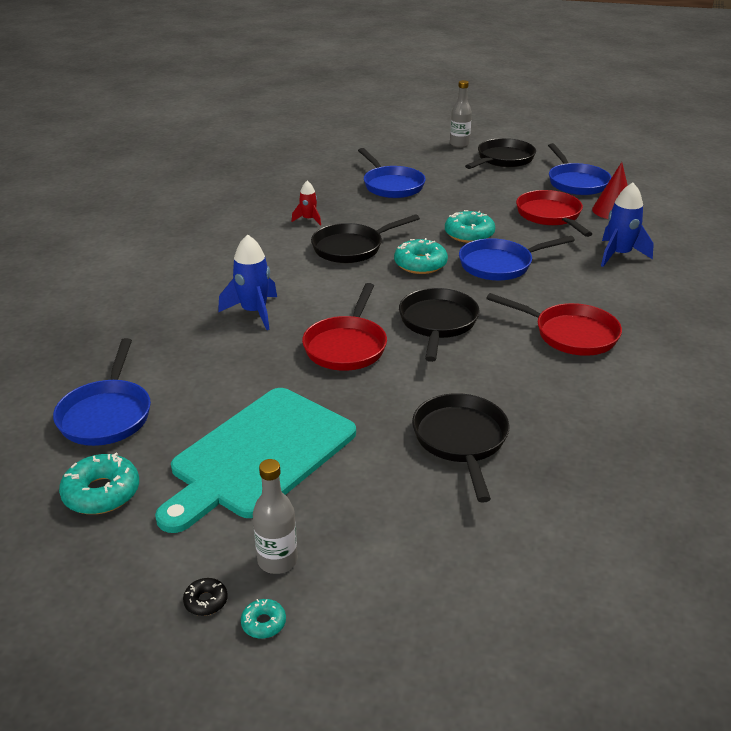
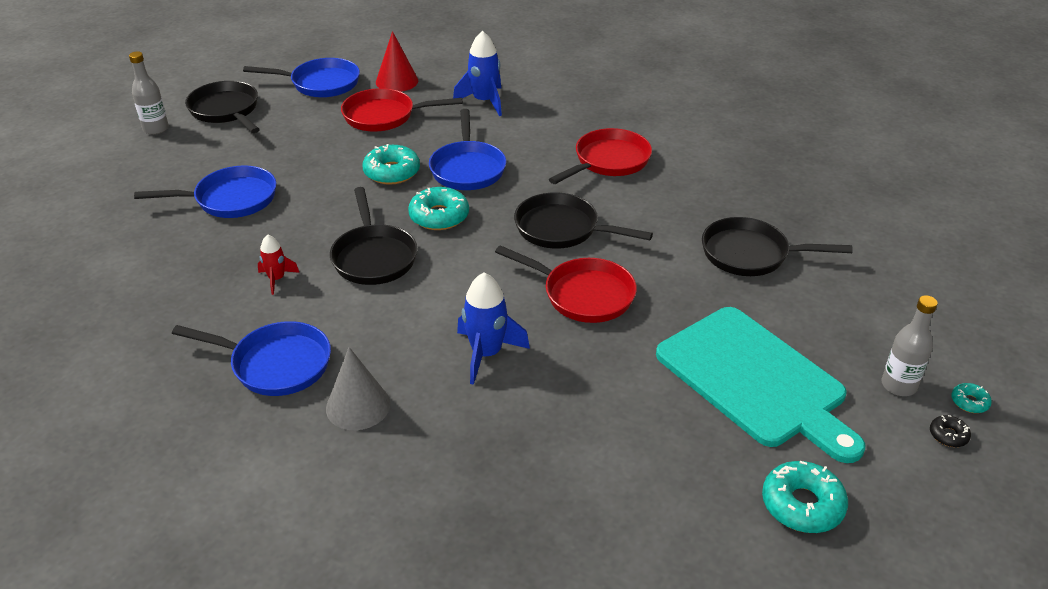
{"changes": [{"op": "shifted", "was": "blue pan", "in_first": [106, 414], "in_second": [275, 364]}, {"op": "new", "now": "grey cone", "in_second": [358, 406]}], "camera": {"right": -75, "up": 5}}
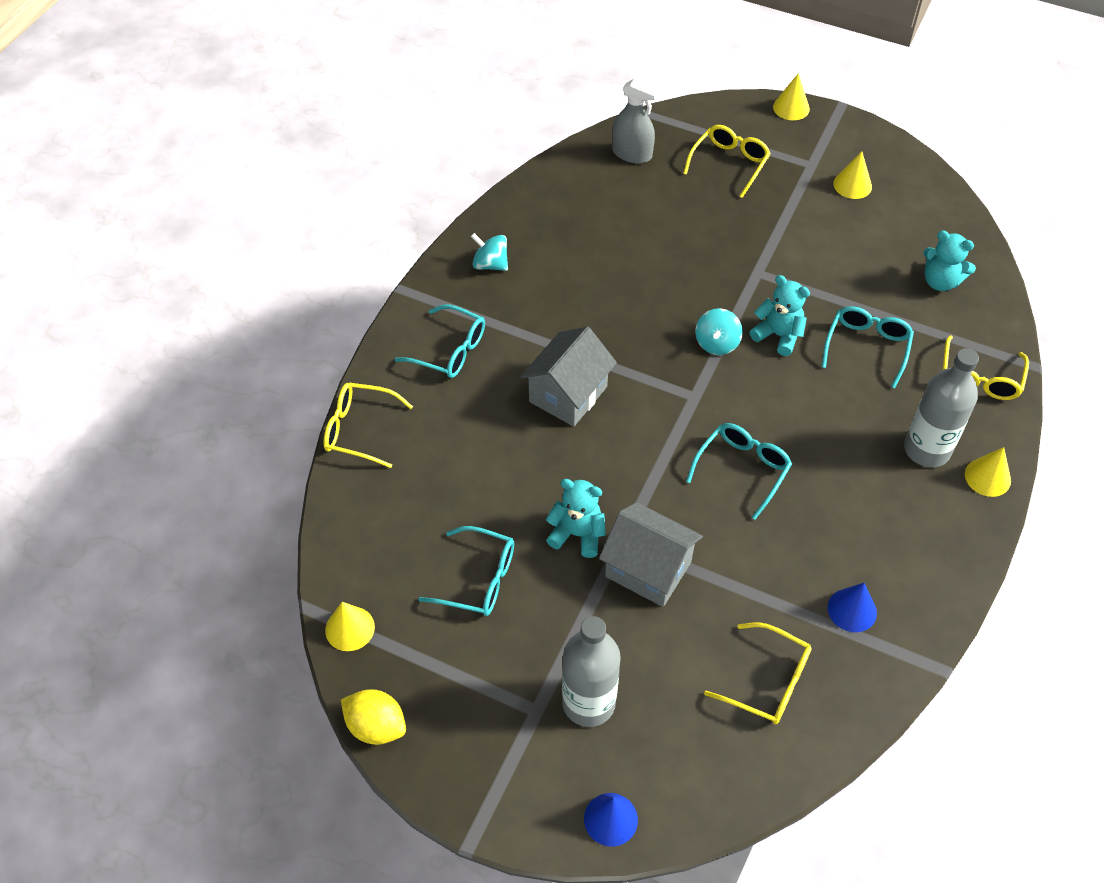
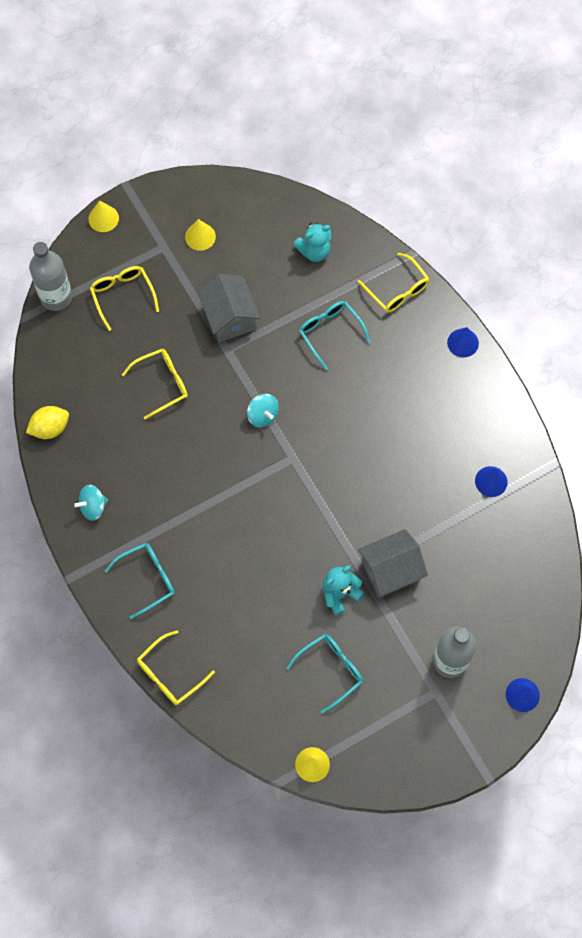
{"changes": [{"op": "shifted", "was": "yellow lemon", "in_first": [376, 726], "in_second": [50, 428]}, {"op": "shifted", "was": "grey bottle", "in_first": [927, 449], "in_second": [56, 297]}, {"op": "shifted", "was": "yellow glasses", "in_first": [768, 682], "in_second": [162, 383]}, {"op": "shifted", "was": "grey house", "in_first": [568, 394], "in_second": [230, 317]}, {"op": "repainted", "was": "yellow cone", "now": "blue cone", "in_first": [987, 477], "in_second": [463, 343]}, {"op": "gone", "was": "grey spray bottle", "in_first": [632, 154]}, {"op": "gone", "was": "turquoise glasses", "in_first": [742, 469]}, {"op": "gone", "was": "turquoise teddy bear", "in_first": [778, 335]}], "camera": {"right": -55, "up": 15}}
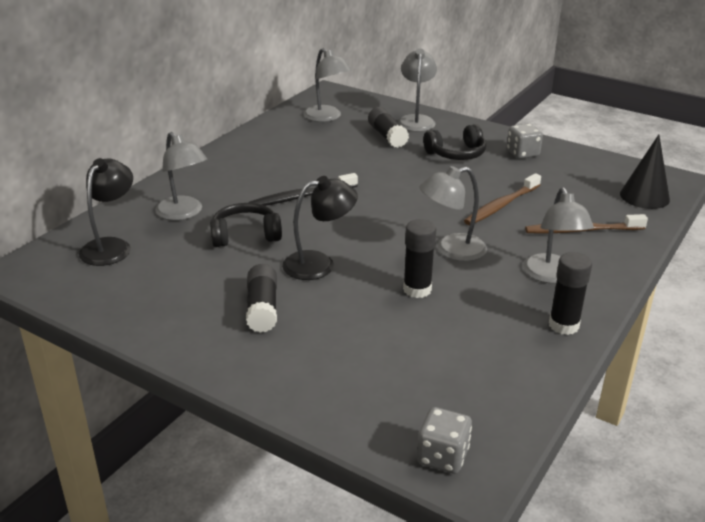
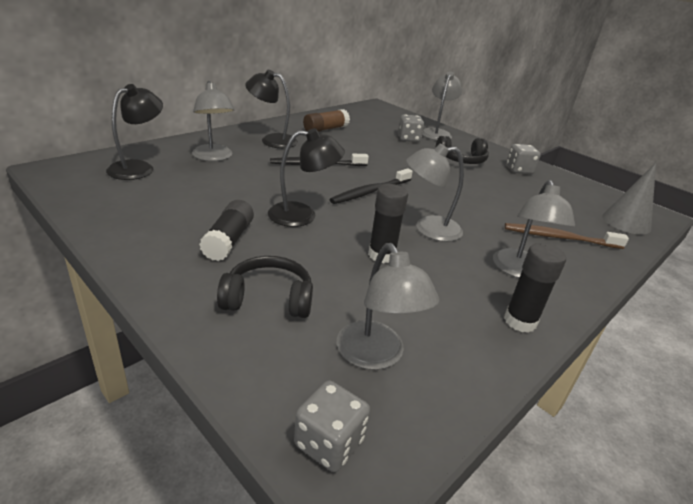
{"changes": [{"op": "shifted", "was": "black headphones", "in_first": [245, 235], "in_second": [268, 299]}, {"op": "new", "now": "black lamp", "in_second": [272, 140]}, {"op": "new", "now": "brown glue stick", "in_second": [325, 129]}, {"op": "new", "now": "black toothbrush", "in_second": [370, 192]}, {"op": "shifted", "was": "grey lamp", "in_first": [327, 117], "in_second": [376, 356]}, {"op": "swapped", "was": "black glue stick", "now": "grey dice", "in_first": [387, 136], "in_second": [408, 138]}, {"op": "repainted", "was": "black cone", "now": "grey cone", "in_first": [644, 196], "in_second": [626, 222]}, {"op": "gone", "was": "brown toothbrush", "in_first": [501, 206]}], "camera": {"right": 10, "up": 0}}
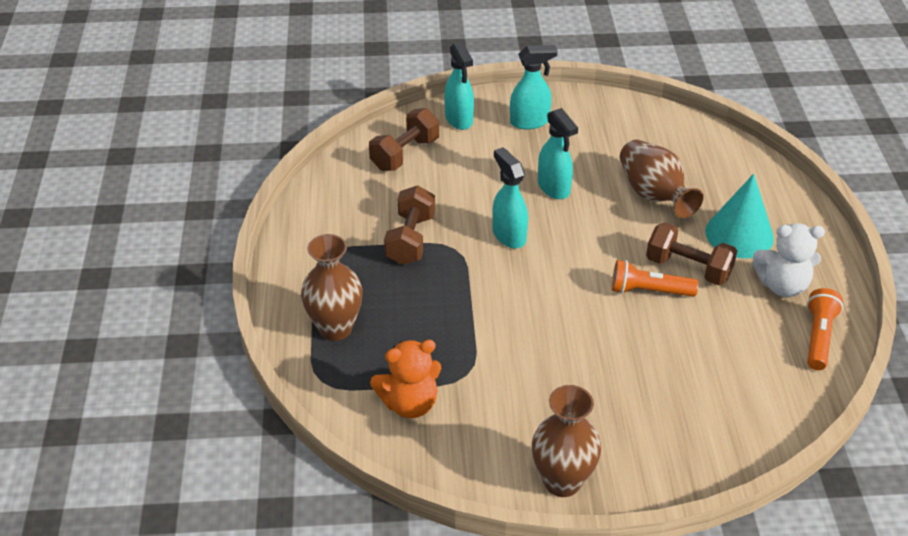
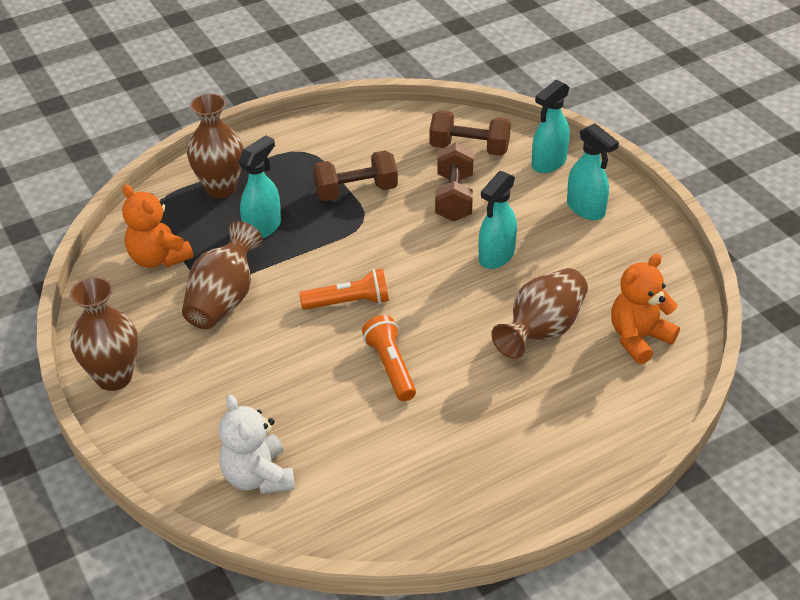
{"changes": [{"op": "new", "now": "brown vase", "in_second": [224, 299]}, {"op": "shifted", "was": "white teddy bear", "in_first": [782, 285], "in_second": [258, 477]}, {"op": "shifted", "was": "turquoise spray bottle", "in_first": [509, 235], "in_second": [263, 227]}, {"op": "shifted", "was": "orange flashlight", "in_first": [818, 337], "in_second": [349, 302]}, {"op": "shifted", "was": "brown dumbbell", "in_first": [688, 268], "in_second": [454, 197]}, {"op": "new", "now": "orange teddy bear", "in_second": [638, 338]}, {"op": "gone", "was": "turquoise cone", "in_first": [739, 234]}], "camera": {"right": 65, "up": 0}}
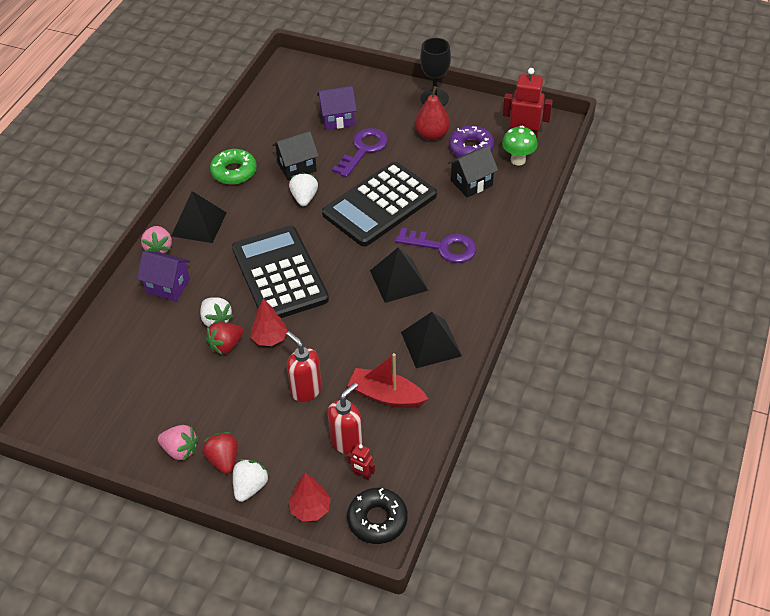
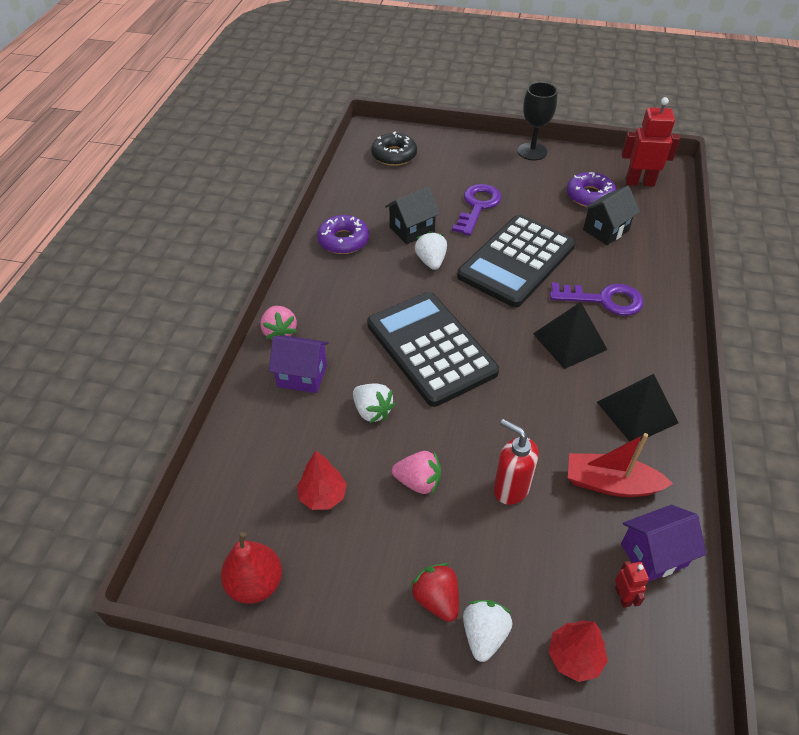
{"changes": [{"op": "shifted", "was": "red pear", "in_first": [432, 135], "in_second": [255, 583]}, {"op": "shifted", "was": "red tree", "in_first": [269, 338], "in_second": [322, 496]}, {"op": "repainted", "was": "green donut", "now": "purple donut", "in_first": [234, 172], "in_second": [343, 240]}, {"op": "shifted", "was": "black donut", "in_first": [377, 520], "in_second": [394, 155]}, {"op": "shifted", "was": "pink strawberry", "in_first": [180, 450], "in_second": [418, 482]}, {"op": "rotated", "was": "red robot", "in_first": [362, 475], "in_second": [623, 596], "clockwise": -120}, {"op": "shifted", "was": "purple house", "in_first": [337, 119], "in_second": [653, 555]}, {"op": "gone", "was": "black pyramid", "in_first": [199, 224]}, {"op": "gone", "was": "red strawberry", "in_first": [226, 346]}, {"op": "gone", "was": "red soap dispenser", "in_first": [347, 442]}, {"op": "gone", "was": "green mushroom", "in_first": [518, 160]}], "camera": {"right": -10, "up": 0}}
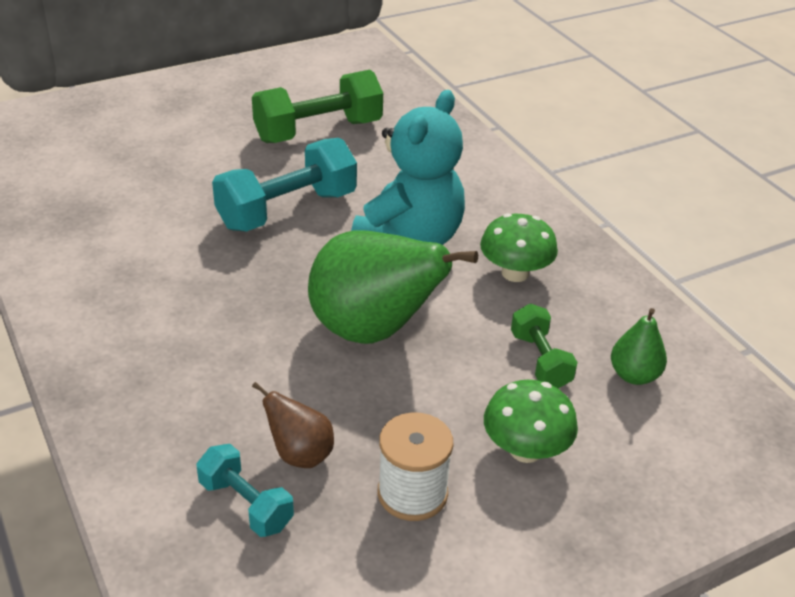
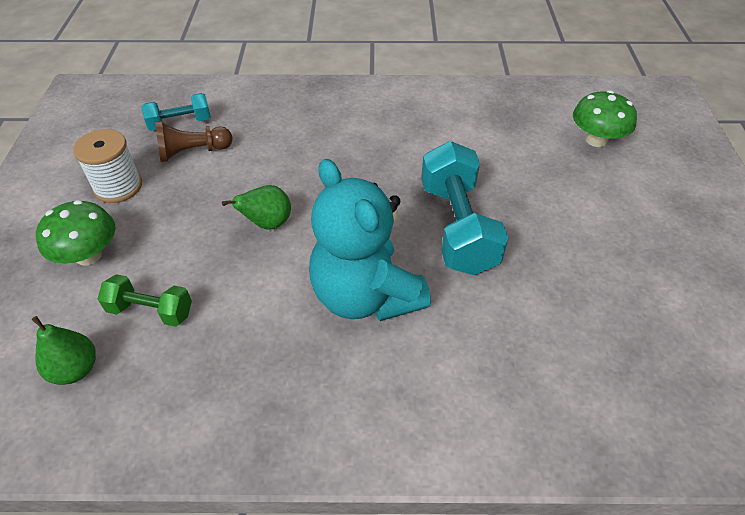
{"changes": [{"op": "swapped", "was": "brown pear", "now": "brown pawn", "in_first": [300, 454], "in_second": [193, 152]}, {"op": "scaled", "was": "green pear", "in_first": [373, 331], "in_second": [267, 223], "ratio": 0.47}, {"op": "shifted", "was": "green mushroom", "in_first": [515, 273], "in_second": [596, 140]}, {"op": "gone", "was": "green dumbbell", "in_first": [318, 131]}], "camera": {"right": 120, "up": 10}}
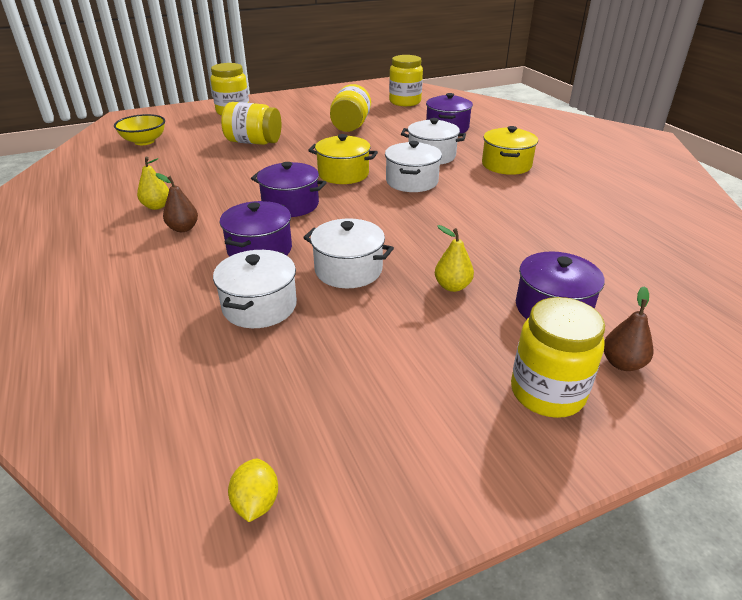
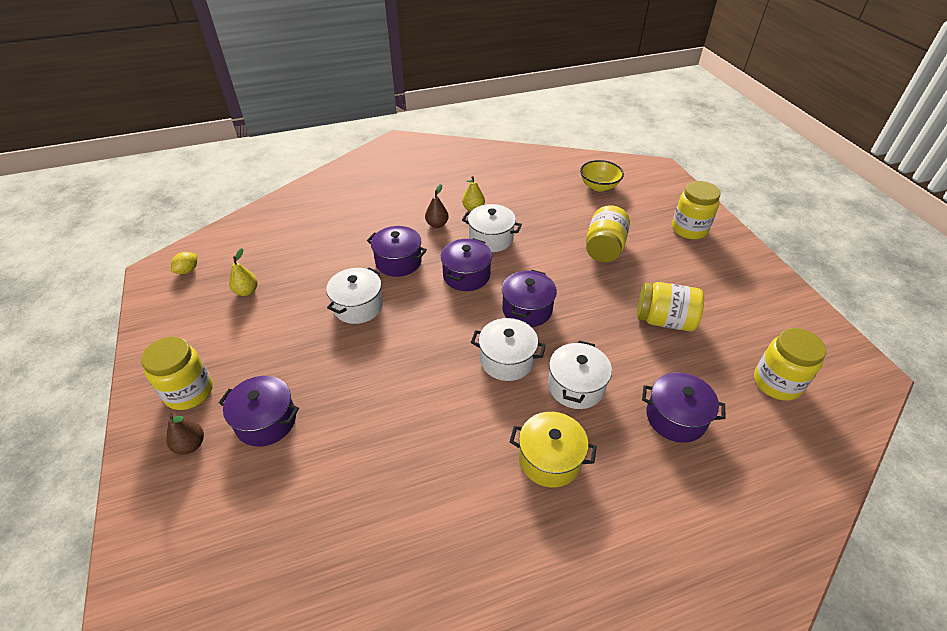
{"changes": [{"op": "rotated", "was": "yellow lemon", "in_first": [256, 503], "in_second": [188, 270], "clockwise": -60}, {"op": "shifted", "was": "yellow pear", "in_first": [452, 286], "in_second": [246, 291]}, {"op": "shifted", "was": "white pot", "in_first": [259, 306], "in_second": [491, 239]}, {"op": "repainted", "was": "yellow pot", "now": "purple pot", "in_first": [343, 174], "in_second": [527, 309]}], "camera": {"right": 95, "up": 10}}
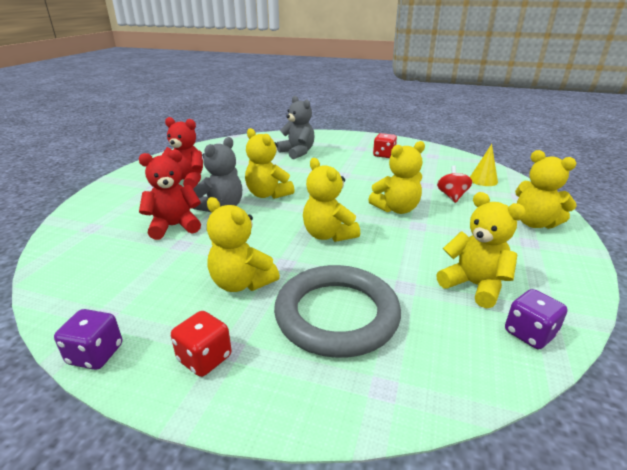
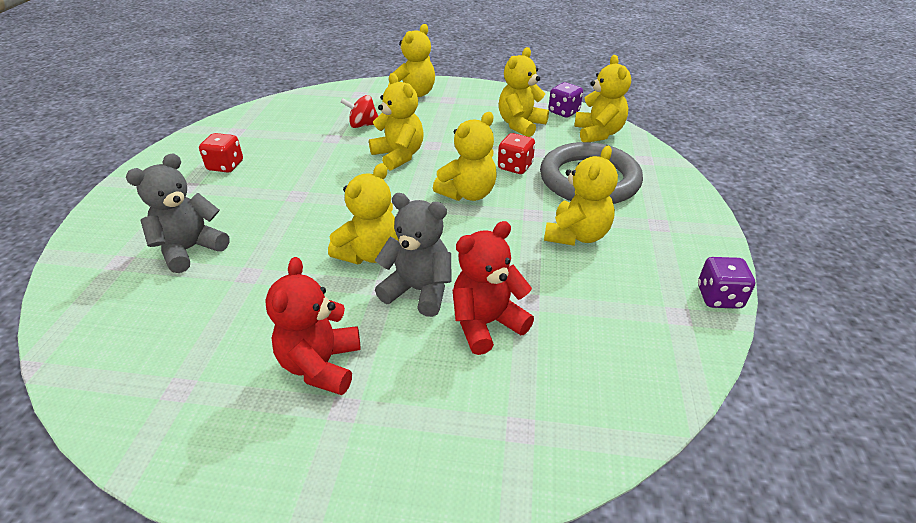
{"changes": [{"op": "rotated", "was": "red teddy bear", "in_first": [174, 226], "in_second": [486, 323], "clockwise": 90}, {"op": "shifted", "was": "red dice", "in_first": [204, 358], "in_second": [515, 167]}, {"op": "new", "now": "yellow teddy bear", "in_second": [598, 133]}, {"op": "gone", "was": "yellow cone", "in_first": [483, 180]}], "camera": {"right": -100, "up": 10}}
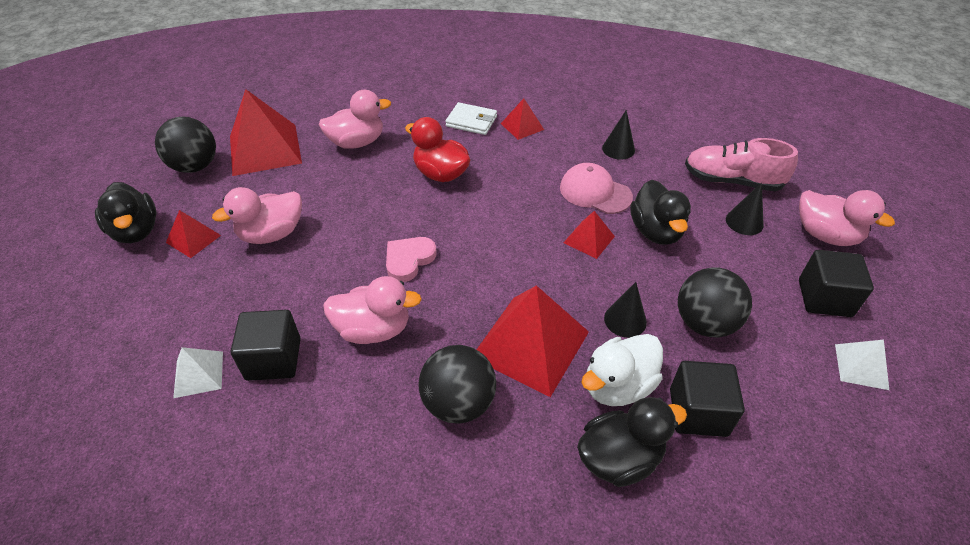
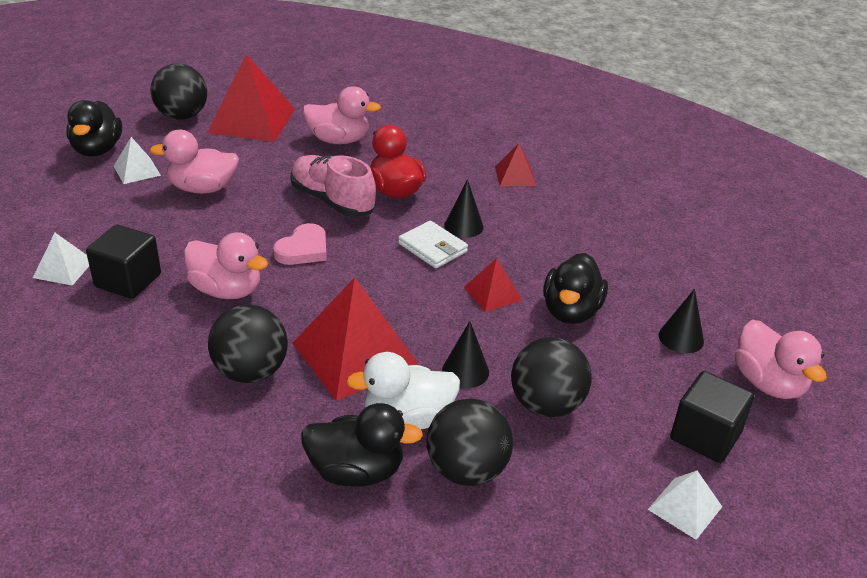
{"changes": [{"op": "repainted", "was": "red pyramid", "now": "white pyramid", "in_first": [193, 238], "in_second": [137, 170]}, {"op": "rotated", "was": "pink heart", "in_first": [409, 260], "in_second": [303, 249], "clockwise": 150}, {"op": "shifted", "was": "pink shoe", "in_first": [732, 181], "in_second": [332, 201]}, {"op": "shifted", "was": "white wallet", "in_first": [471, 121], "in_second": [432, 248]}, {"op": "swapped", "was": "black cube", "now": "black ball", "in_first": [698, 412], "in_second": [467, 470]}, {"op": "shifted", "was": "black cone", "in_first": [618, 149], "in_second": [463, 226]}, {"op": "gone", "was": "pink cap", "in_first": [595, 192]}], "camera": {"right": 25, "up": -10}}
